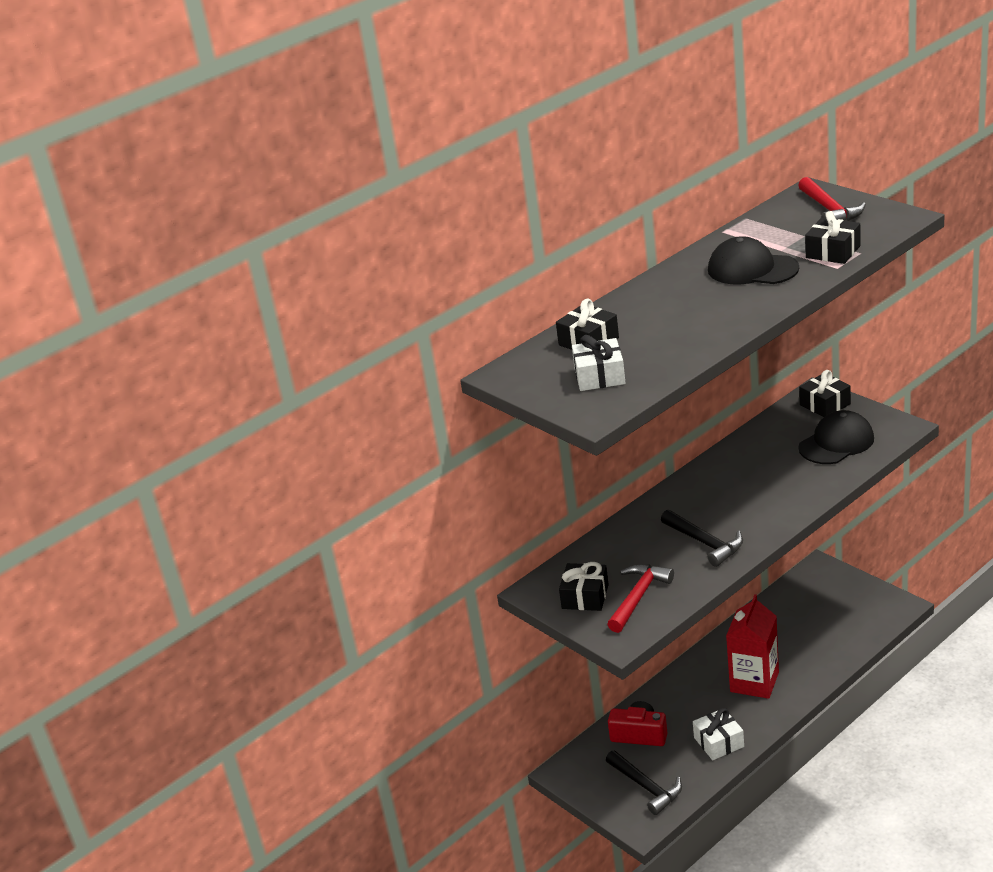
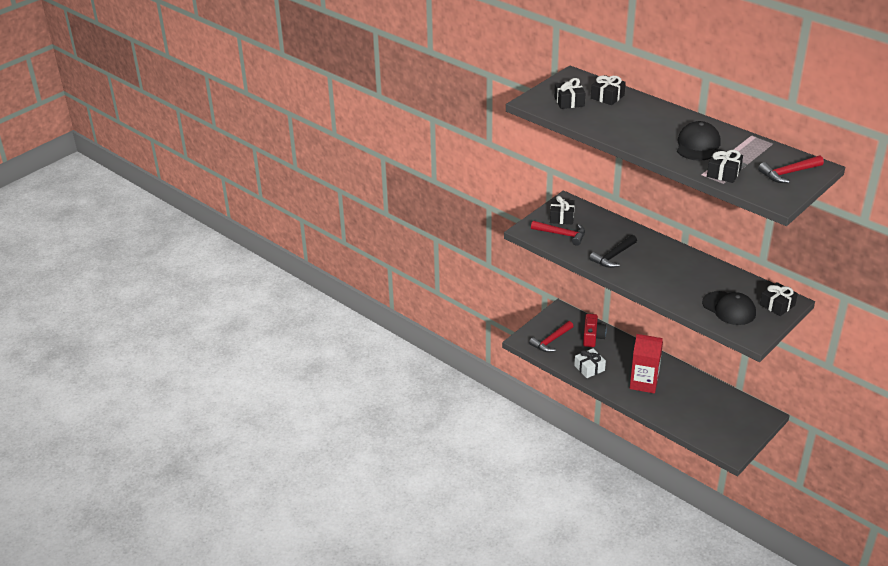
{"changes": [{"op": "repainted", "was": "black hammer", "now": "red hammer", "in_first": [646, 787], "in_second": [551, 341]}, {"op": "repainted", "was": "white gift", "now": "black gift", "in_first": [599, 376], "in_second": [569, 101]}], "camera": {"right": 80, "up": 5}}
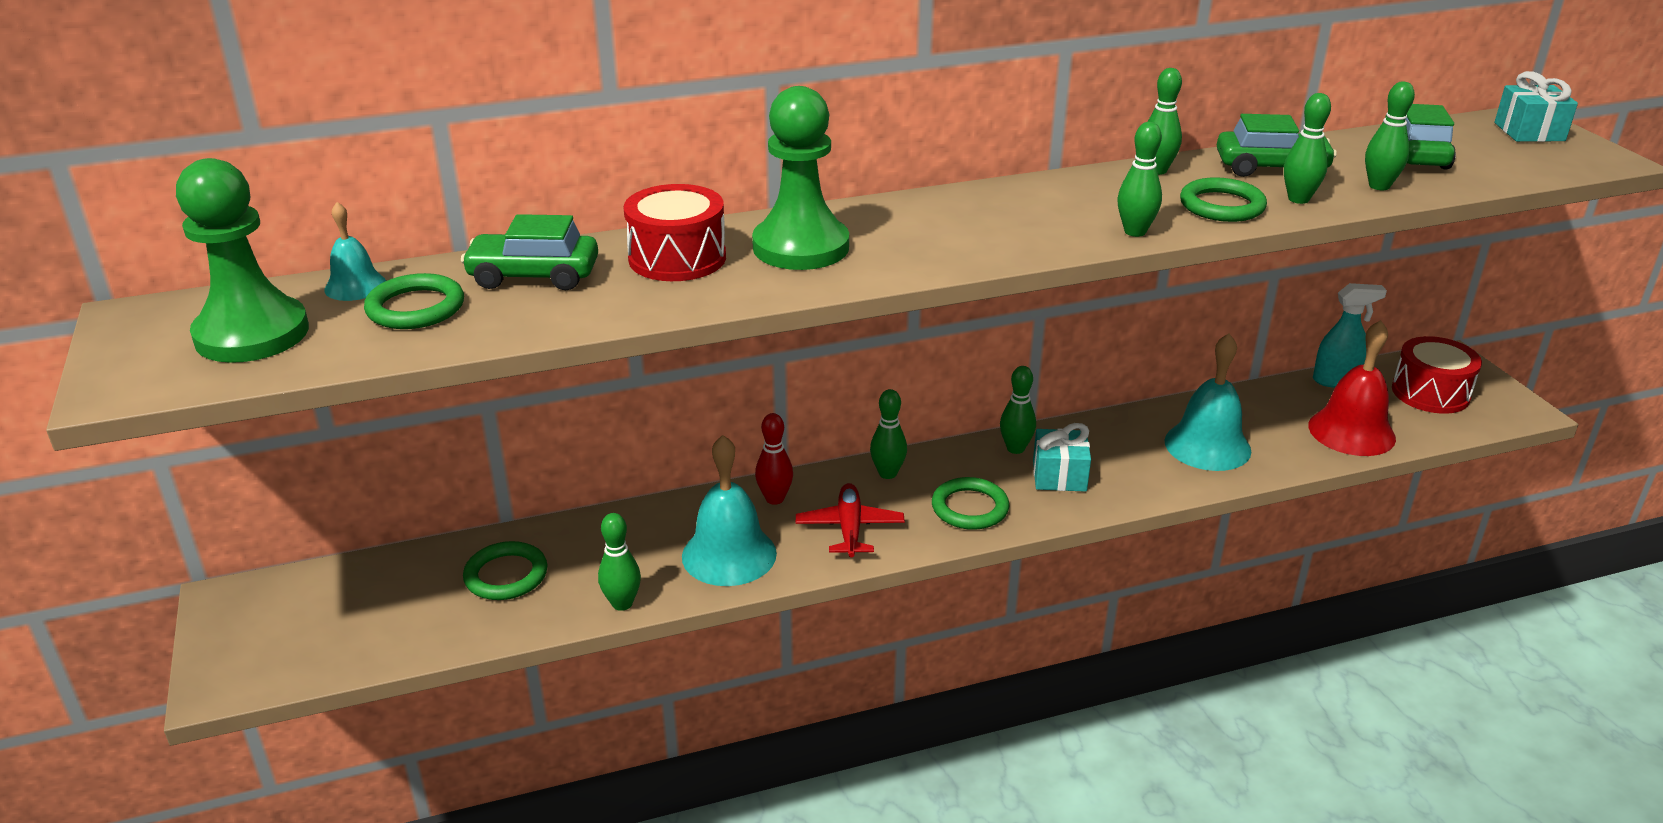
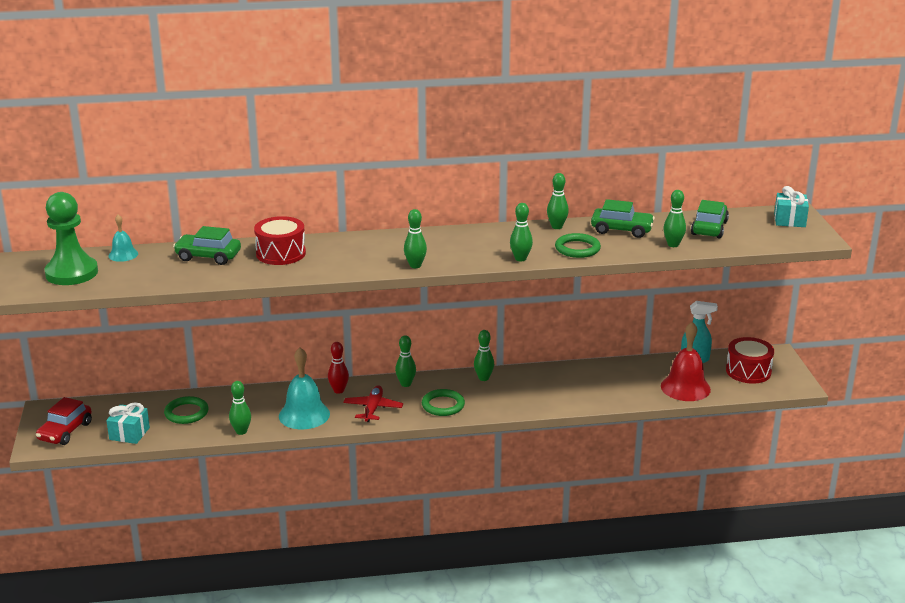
{"changes": [{"op": "new", "now": "red car", "in_second": [65, 431]}, {"op": "shifted", "was": "turquoise gift", "in_first": [1059, 476], "in_second": [129, 433]}, {"op": "shifted", "was": "green bowling pin", "in_first": [1298, 199], "in_second": [415, 265]}, {"op": "gone", "was": "green ring", "in_first": [415, 308]}, {"op": "gone", "was": "green pawn", "in_first": [801, 247]}, {"op": "gone", "was": "turquoise bell", "in_first": [1207, 446]}], "camera": {"right": 10, "up": -5}}
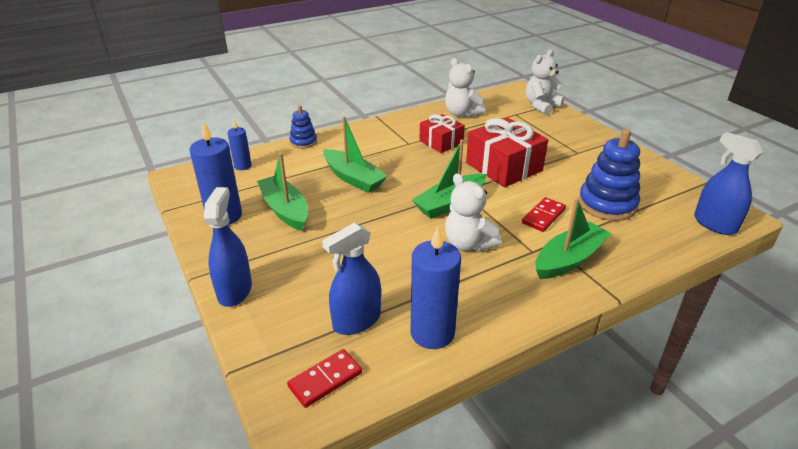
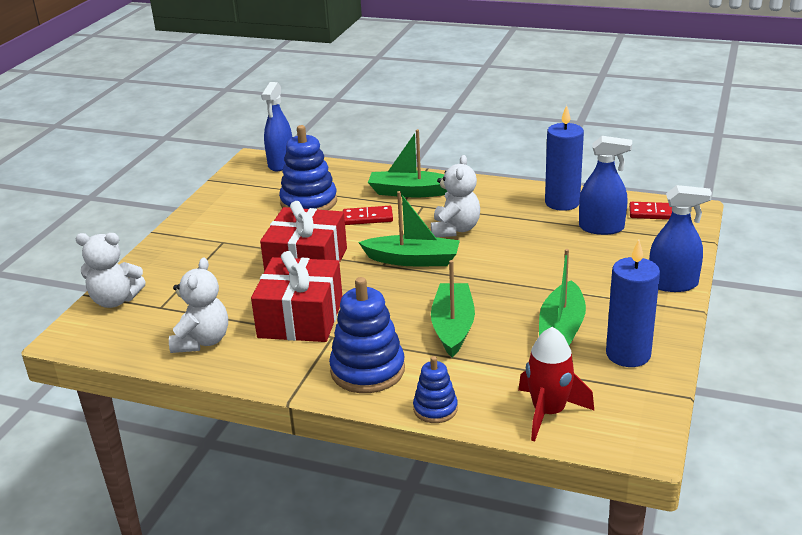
{"changes": [{"op": "scaled", "was": "red gift", "in_first": [441, 142], "in_second": [300, 318], "ratio": 1.62}, {"op": "new", "now": "blue stacking toy", "in_second": [367, 370]}, {"op": "swapped", "was": "blue candle", "now": "red rocket", "in_first": [243, 166], "in_second": [549, 412]}, {"op": "rotated", "was": "blue spray bottle", "in_first": [235, 291], "in_second": [672, 284], "clockwise": -135}], "camera": {"right": -130, "up": -5}}
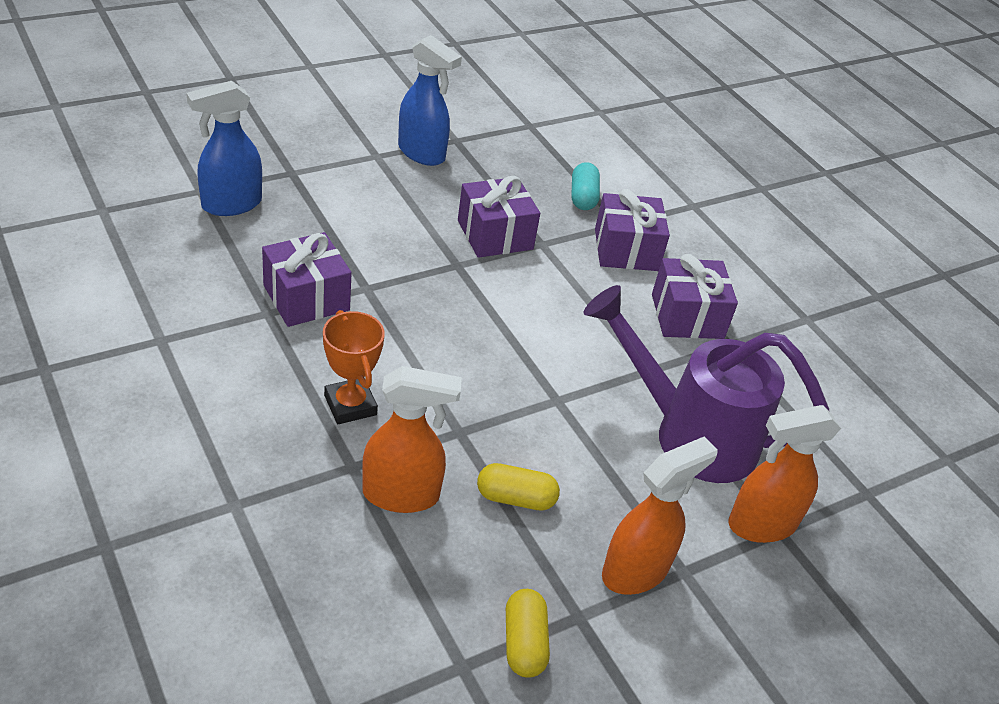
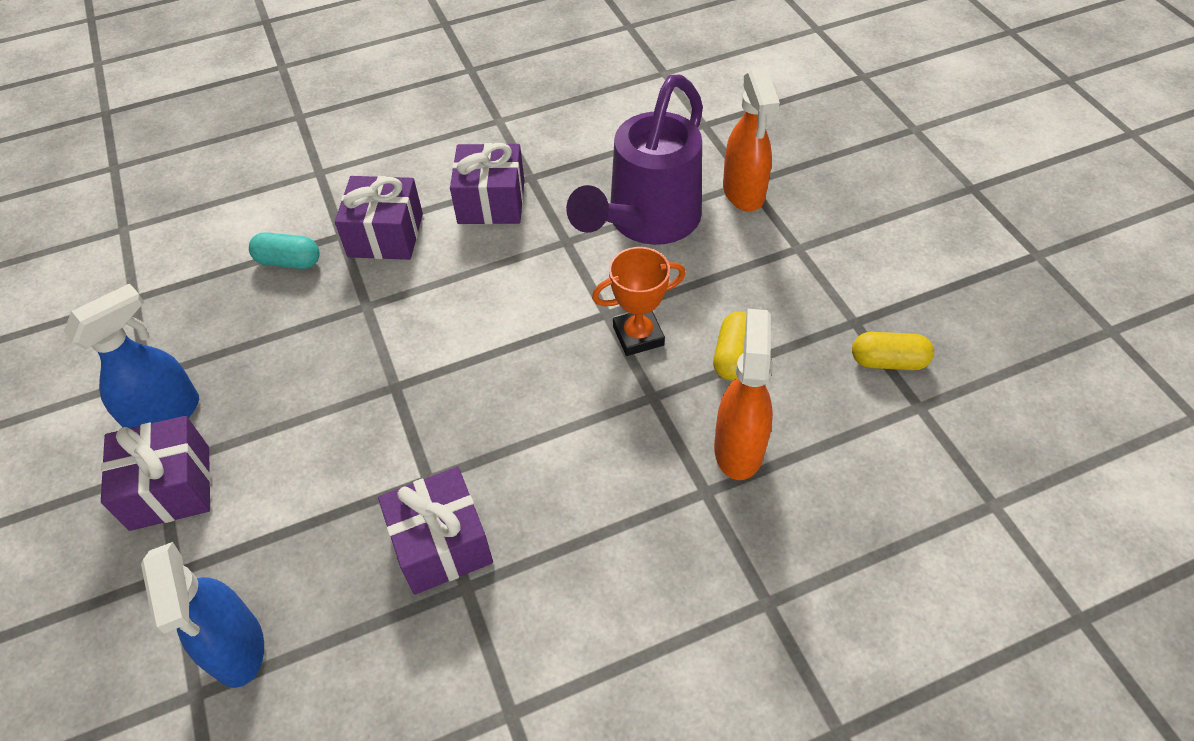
{"changes": [{"op": "shifted", "was": "purple gift", "in_first": [495, 235], "in_second": [170, 487]}, {"op": "shifted", "was": "orange trophy", "in_first": [350, 405], "in_second": [638, 336]}, {"op": "gone", "was": "orange spray bottle", "in_first": [636, 571]}], "camera": {"right": -75, "up": 10}}
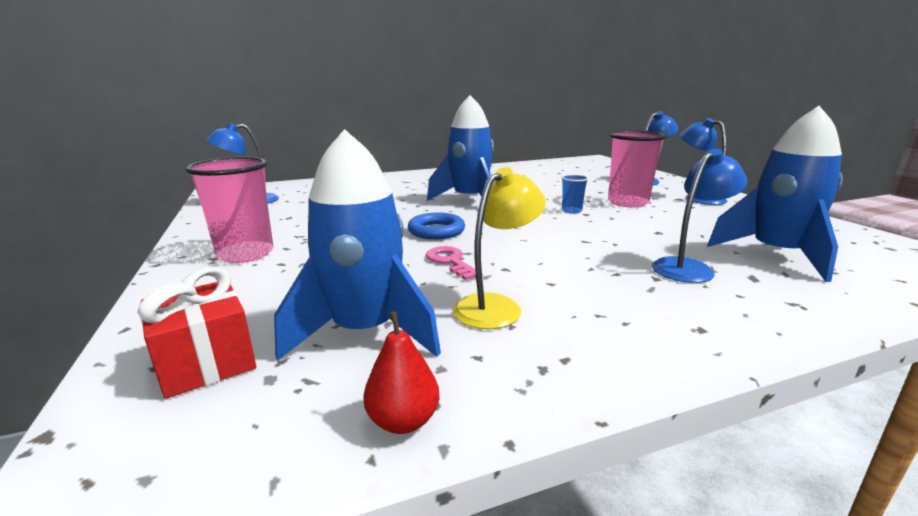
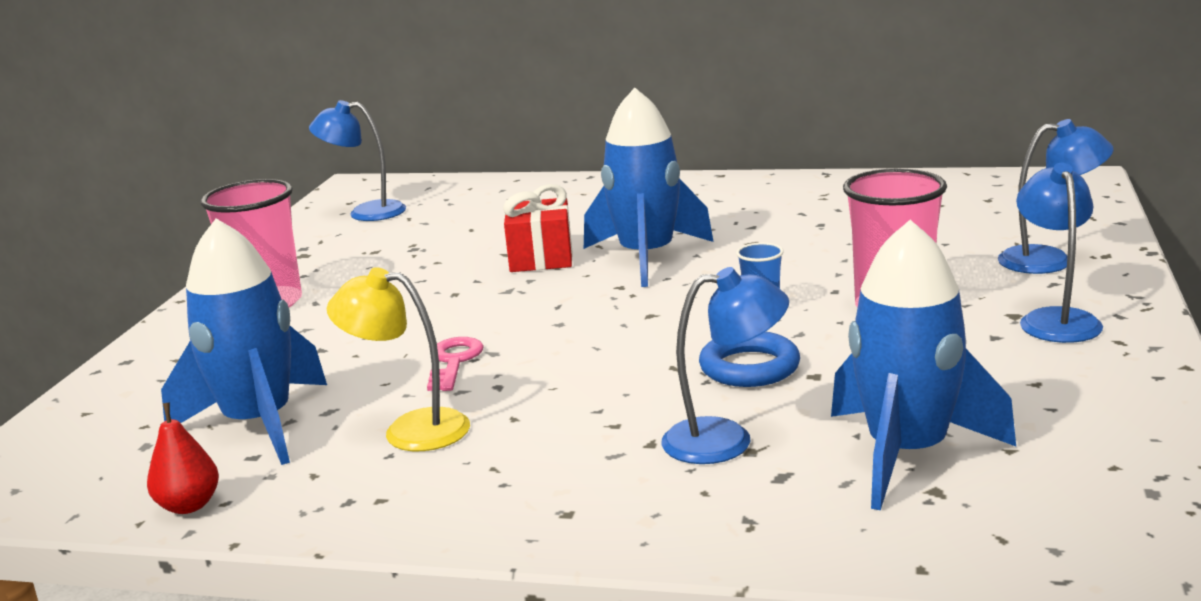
{"changes": [{"op": "rotated", "was": "yellow lamp", "in_first": [496, 306], "in_second": [410, 430], "clockwise": -150}, {"op": "shifted", "was": "red gift", "in_first": [206, 362], "in_second": [541, 258]}, {"op": "shifted", "was": "blue ring", "in_first": [436, 231], "in_second": [749, 367]}], "camera": {"right": 35, "up": 0}}
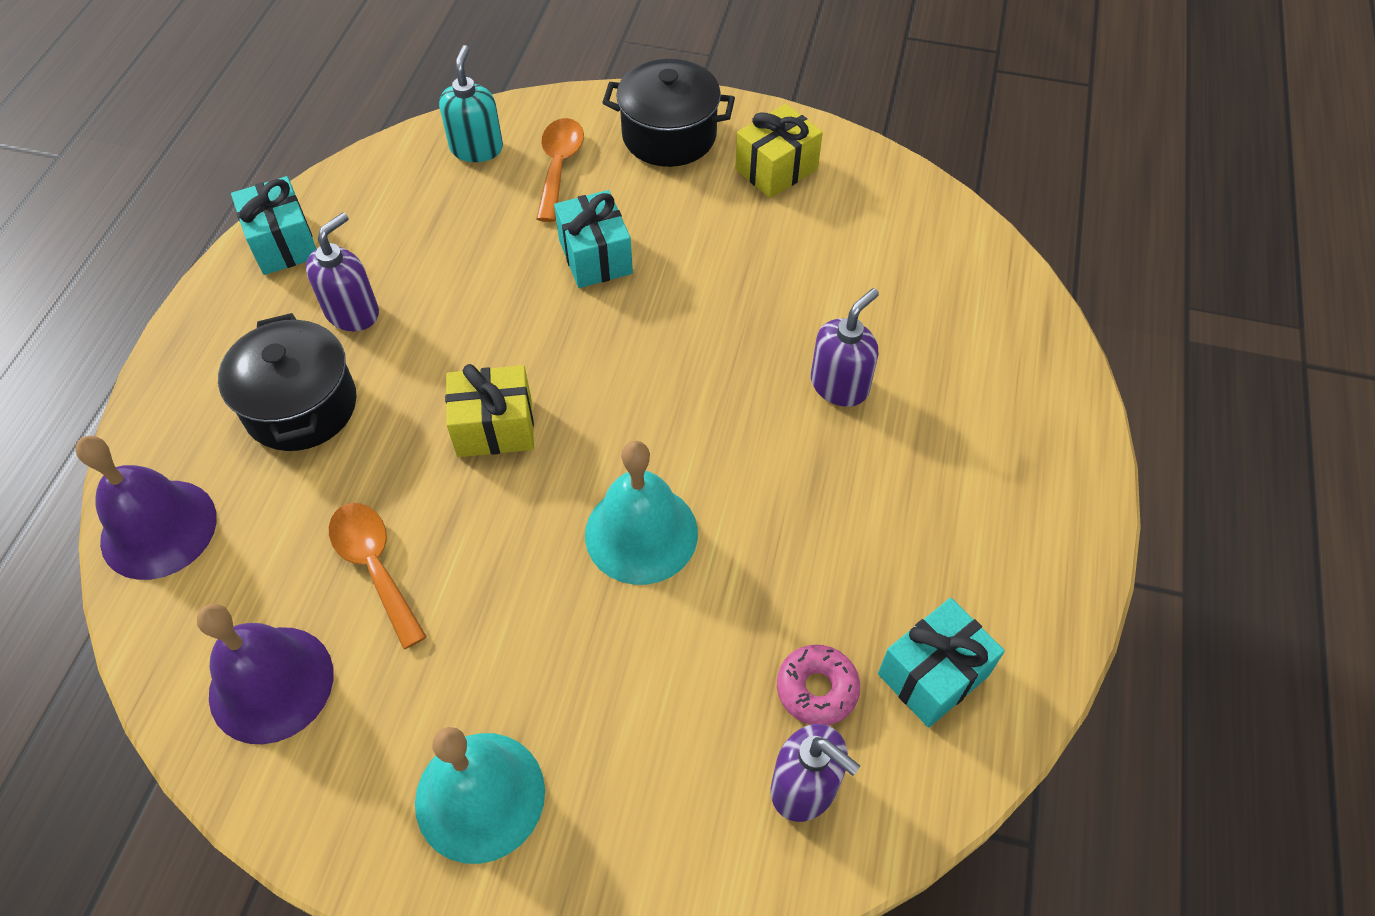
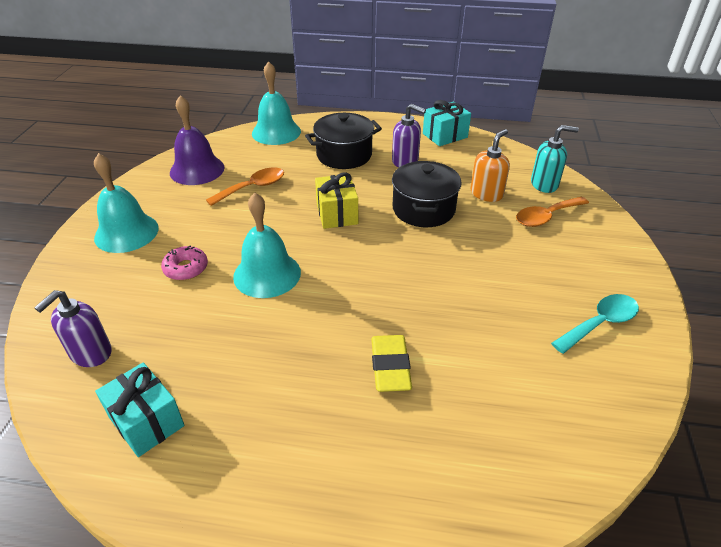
{"changes": [{"op": "shifted", "was": "pink donut", "in_first": [817, 689], "in_second": [186, 268]}, {"op": "repainted", "was": "purple bell", "now": "turquoise bell", "in_first": [158, 528], "in_second": [276, 132]}, {"op": "swapped", "was": "purple soap dispenser", "now": "yellow eraser", "in_first": [839, 385], "in_second": [390, 366]}, {"op": "shifted", "was": "black pot", "in_first": [669, 135], "in_second": [423, 209]}, {"op": "new", "now": "orange soap dispenser", "in_second": [486, 194]}, {"op": "rotated", "was": "orange spoon", "in_first": [559, 166], "in_second": [546, 217], "clockwise": 150}, {"op": "swapped", "was": "yellow gift", "now": "turquoise spoon", "in_first": [776, 169], "in_second": [600, 323]}, {"op": "gone", "was": "turquoise gift", "in_first": [595, 257]}], "camera": {"right": 85, "up": -15}}
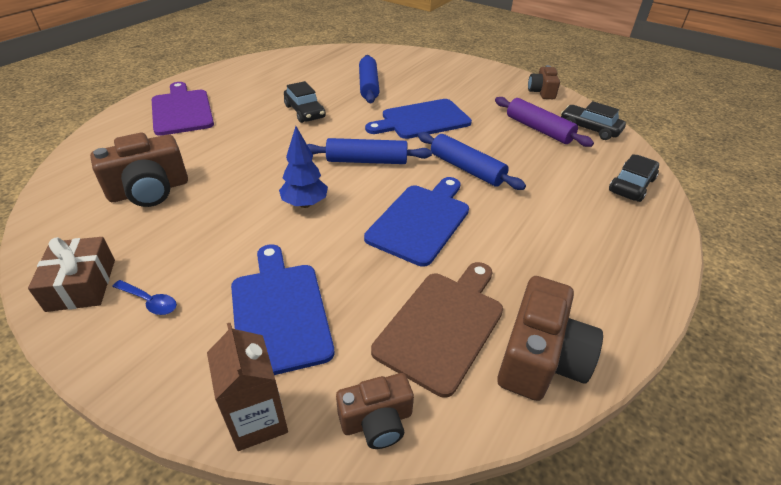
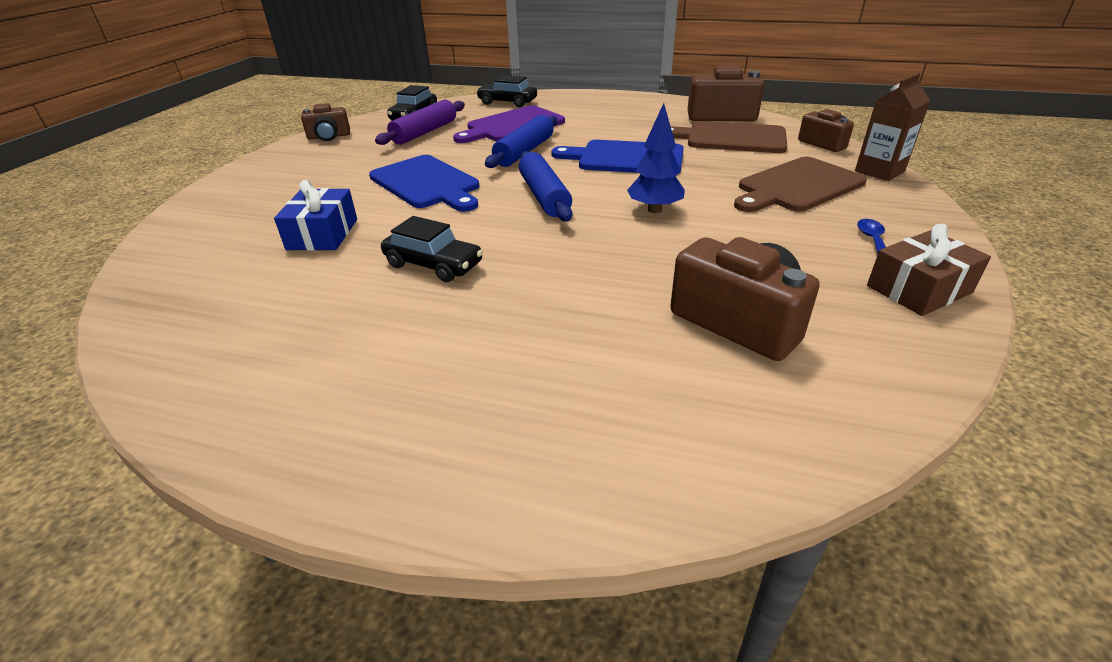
{"changes": [{"op": "swapped", "was": "blue rolling pin", "now": "blue gift", "in_first": [368, 86], "in_second": [322, 234]}, {"op": "rotated", "was": "black car", "in_first": [305, 112], "in_second": [434, 264], "clockwise": 75}, {"op": "shifted", "was": "purple cutting board", "in_first": [182, 110], "in_second": [512, 125]}, {"op": "repainted", "was": "blue cutting board", "now": "brown cutting board", "in_first": [279, 312], "in_second": [797, 186]}], "camera": {"right": -105, "up": -5}}
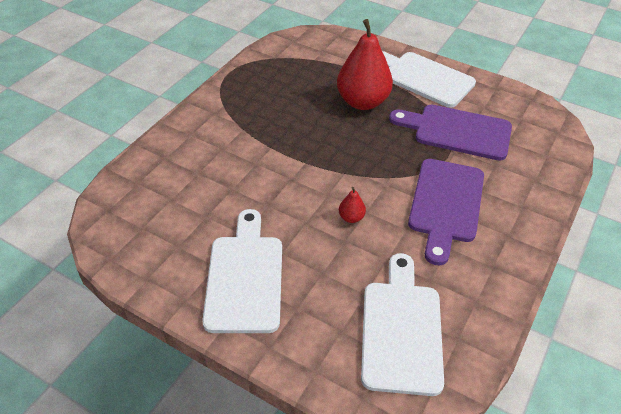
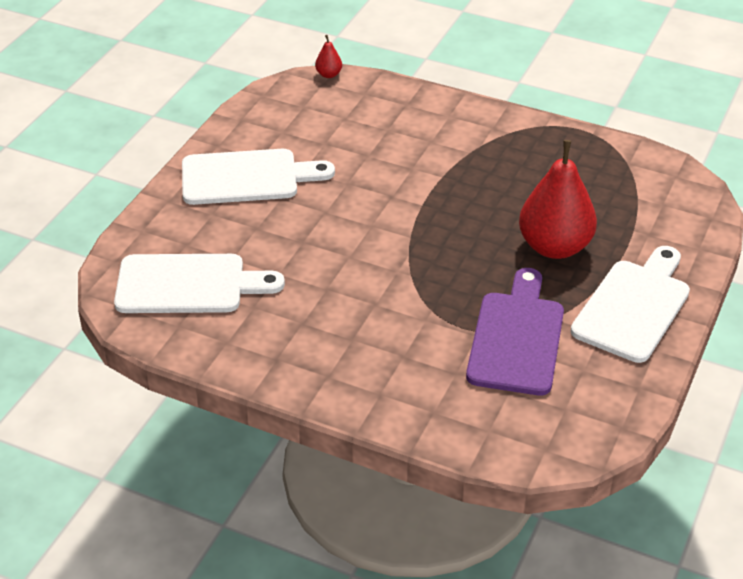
{"changes": [{"op": "shifted", "was": "red pear", "in_first": [351, 217], "in_second": [329, 74]}, {"op": "gone", "was": "purple cutting board", "in_first": [446, 204]}], "camera": {"right": 85, "up": -5}}
